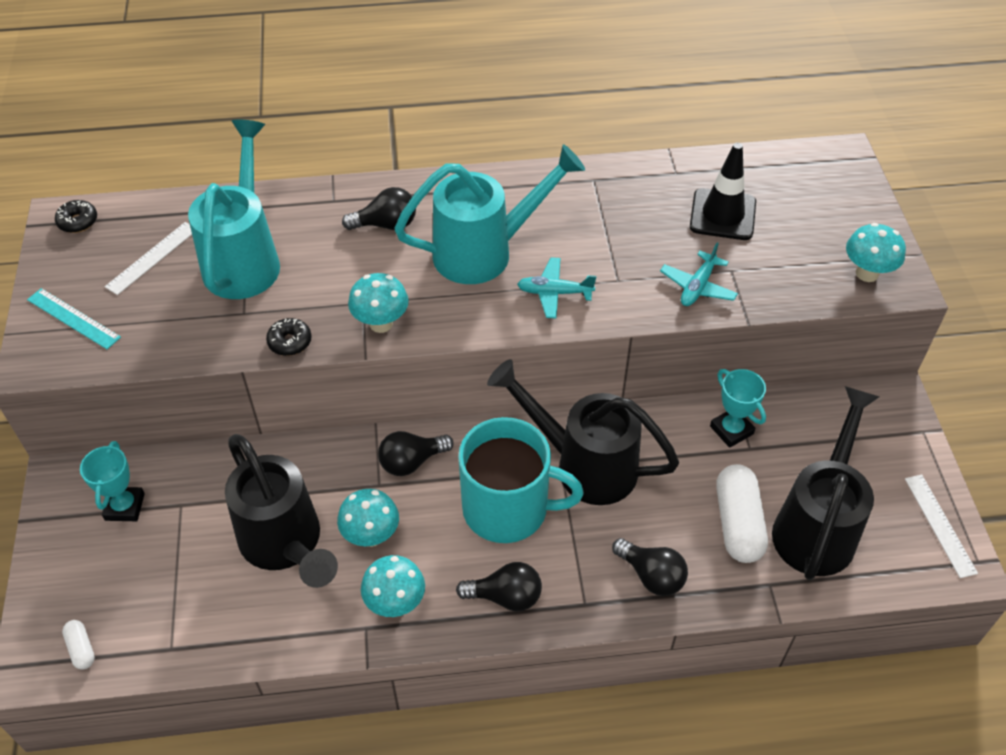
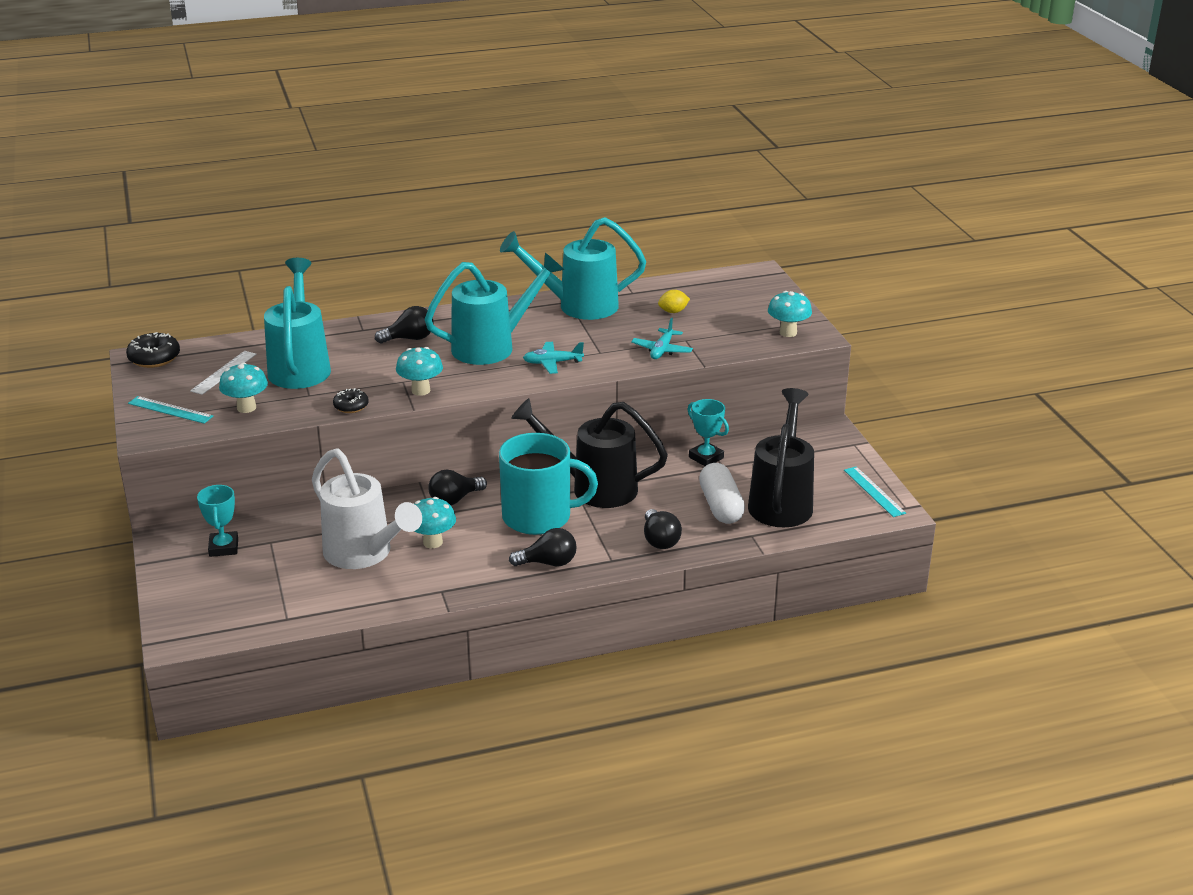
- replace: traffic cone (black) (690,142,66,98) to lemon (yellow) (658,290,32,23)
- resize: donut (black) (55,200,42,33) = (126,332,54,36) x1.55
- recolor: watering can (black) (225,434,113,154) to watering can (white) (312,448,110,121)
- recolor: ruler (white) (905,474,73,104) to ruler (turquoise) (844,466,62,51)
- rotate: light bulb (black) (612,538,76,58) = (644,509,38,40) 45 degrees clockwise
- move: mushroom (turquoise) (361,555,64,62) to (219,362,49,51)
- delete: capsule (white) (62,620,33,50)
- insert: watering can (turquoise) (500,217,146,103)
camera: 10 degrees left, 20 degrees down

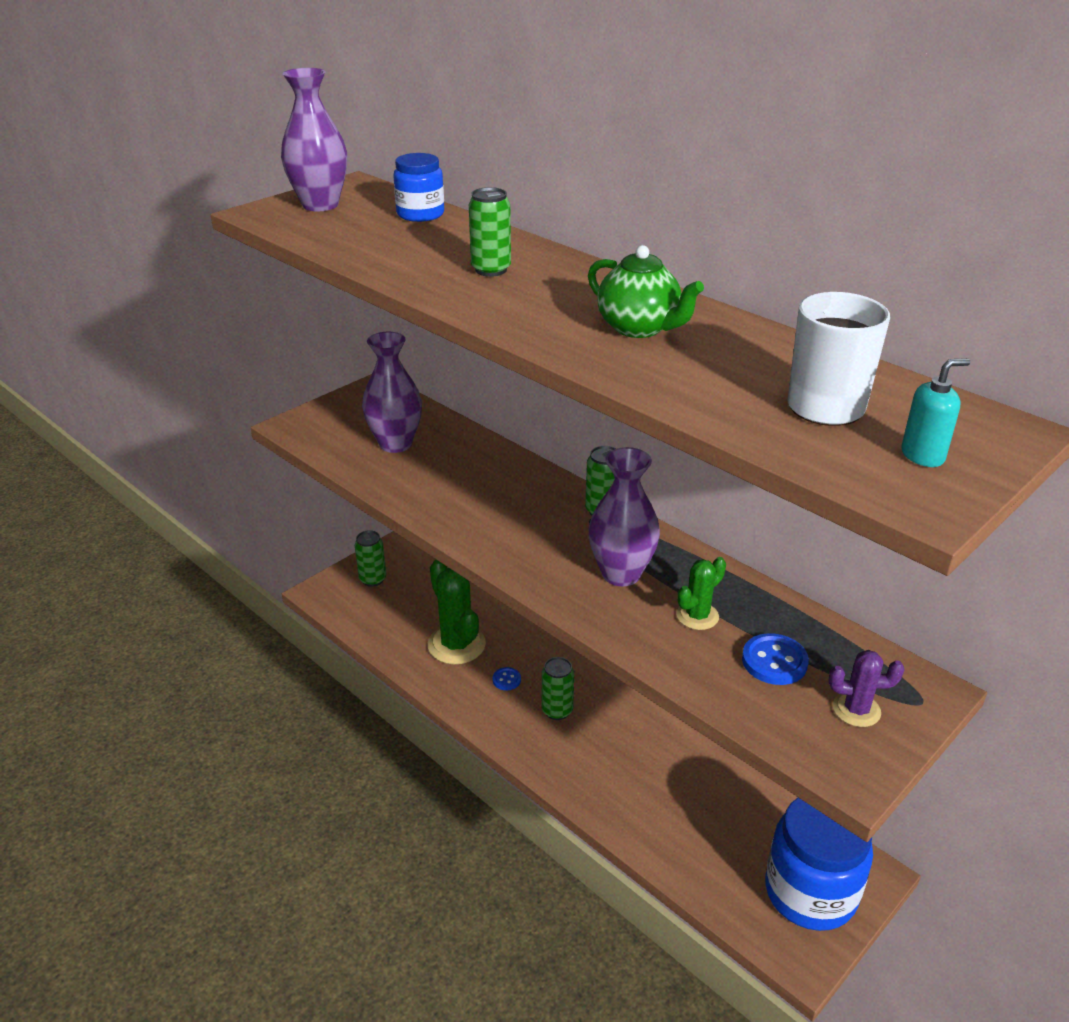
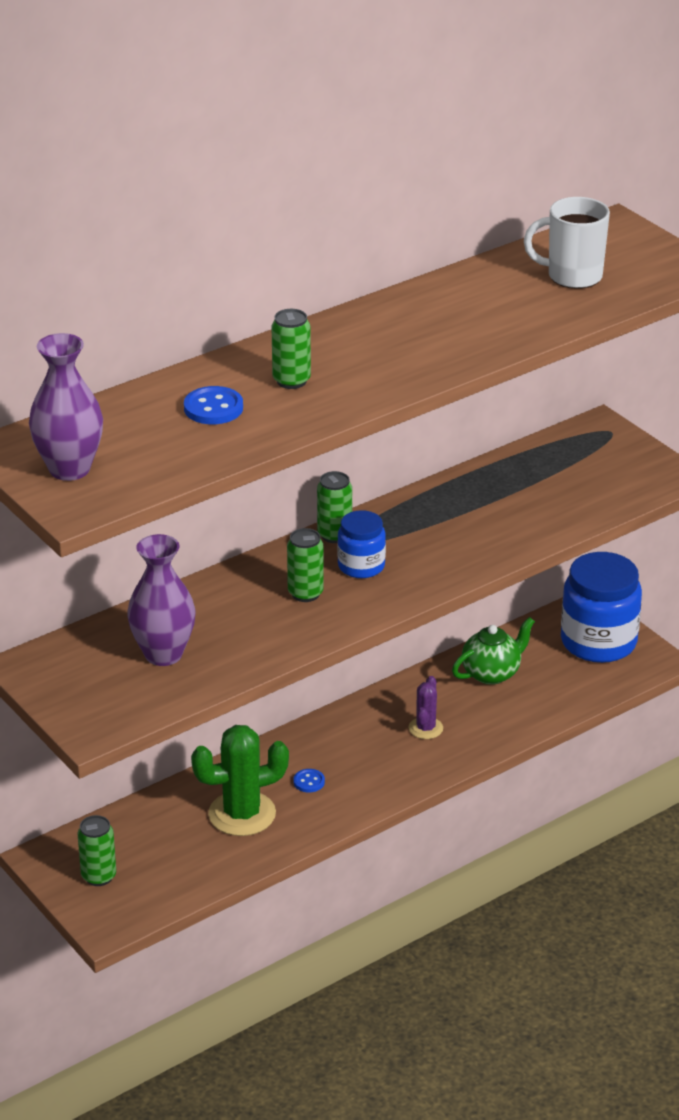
- move: jar (blue) (394,153,50,69) to (337,510,49,68)
- move: teapot (green) (588,245,116,93) to (452,617,83,68)
- delete: soap dispenser (turquoise) (902,358,68,109)
- delete: vase (purple) (588,447,72,139)
- delete: cactus (green) (676,557,50,73)
- move: button (blue) (742,633,67,52) to (184,386,59,38)
- move: cactus (purple) (829,650,76,77) to (408,676,35,63)
- move: can (green) (542,657,32,63) to (287,528,37,74)
camera: 80 degrees left, 0 degrees up

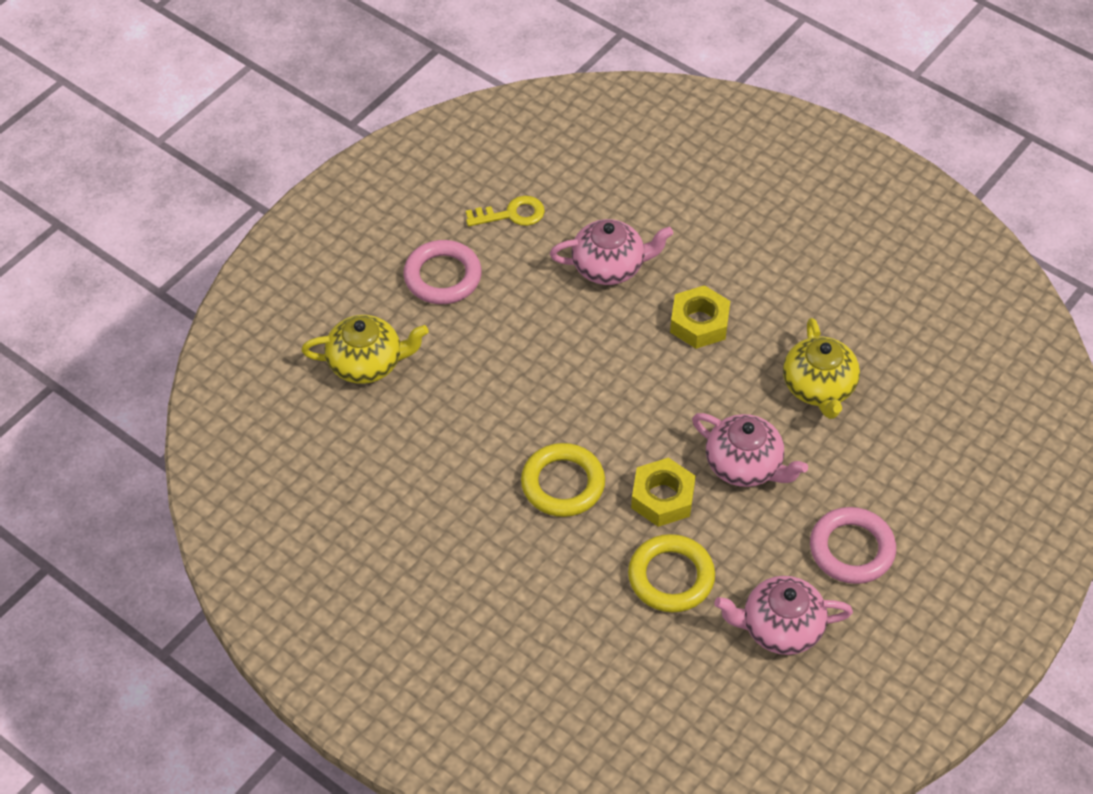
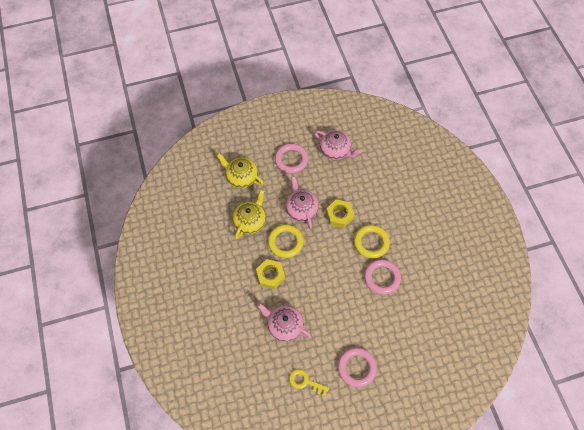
- move: teapot (yellow) (301,315,127,69) to (217,153,47,35)
- move: ring (yellow) (628,534,87,78) to (268,224,36,34)
- insert: ring (pink) (364,259,37,36)
camera: 145 degrees left, 10 degrees up

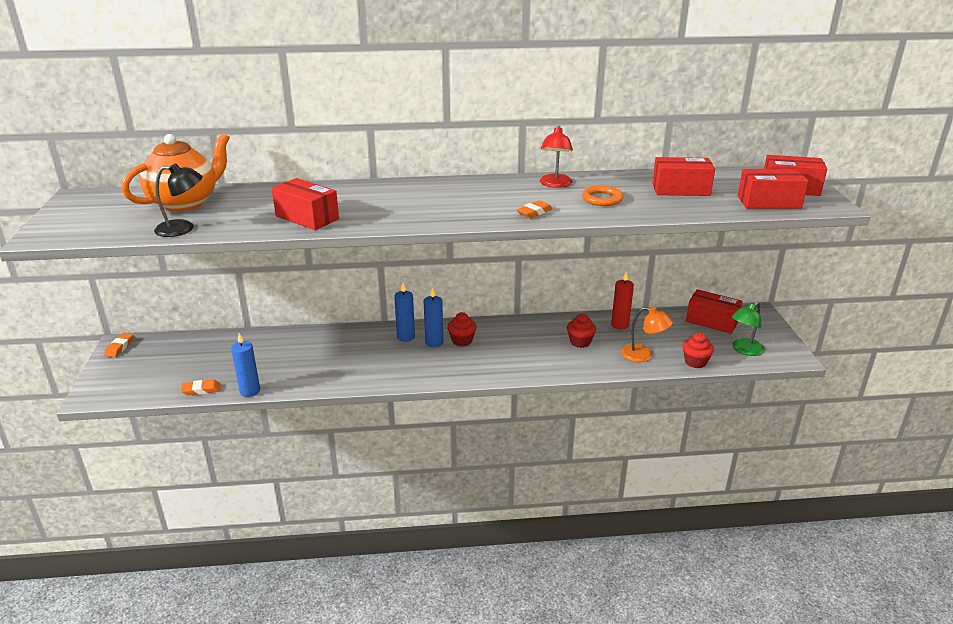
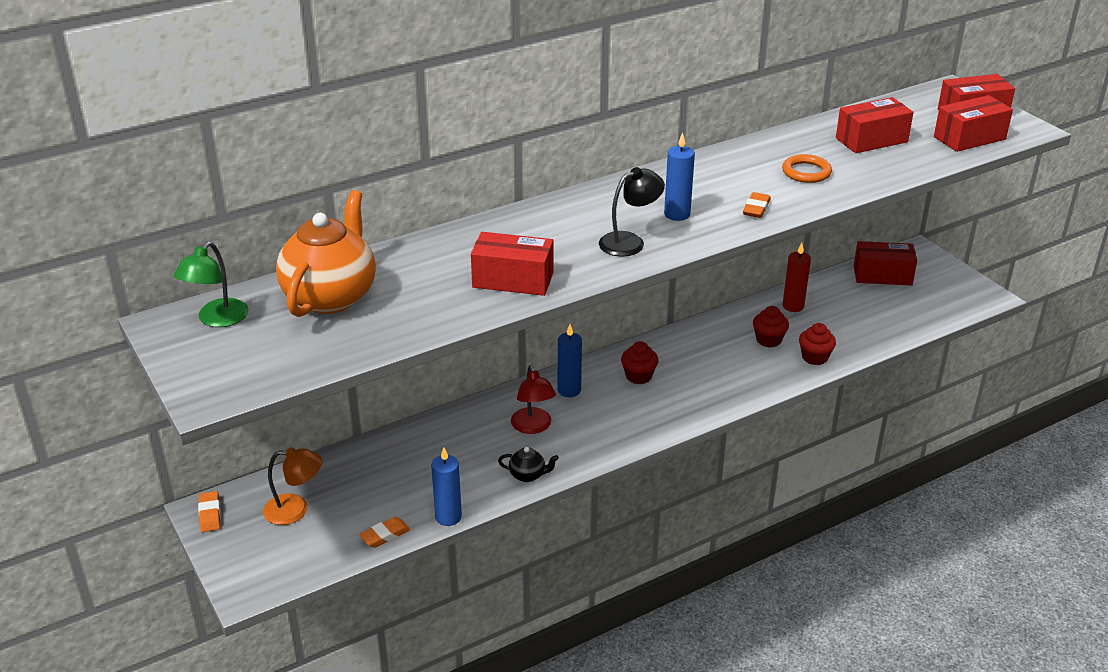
- move: lamp (red) (540,126,33,62) to (511,365,45,69)
- move: lamp (black) (154,163,49,74) to (599,167,66,90)
- move: candle (blue) (424,287,19,60) to (664,132,31,89)
- move: lamp (green) (732,302,33,54) to (174,242,75,85)
- move: lamp (orange) (621,307,52,55) to (263,447,59,78)
- move: cupcake (red) (683,333,31,35) to (799,323,37,42)
- insert: teapot (black) (498,447,61,35)
camera: 25 degrees left, 5 degrees up

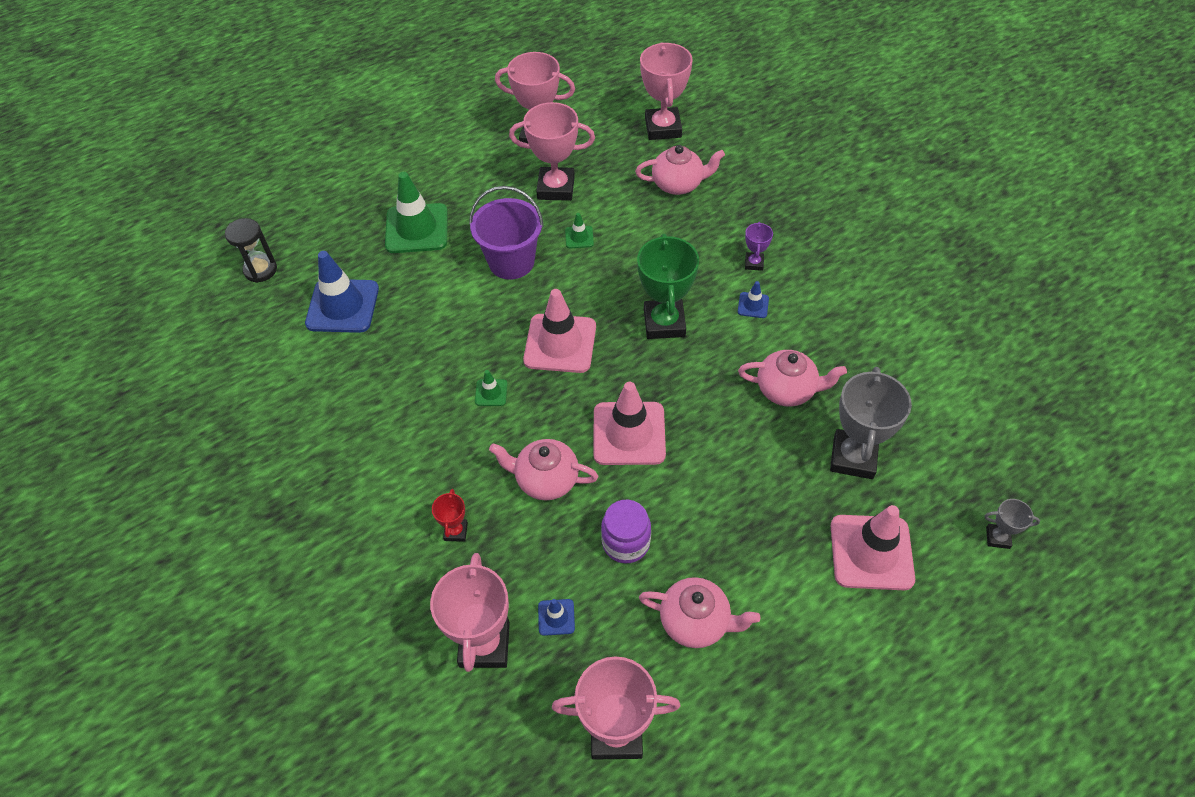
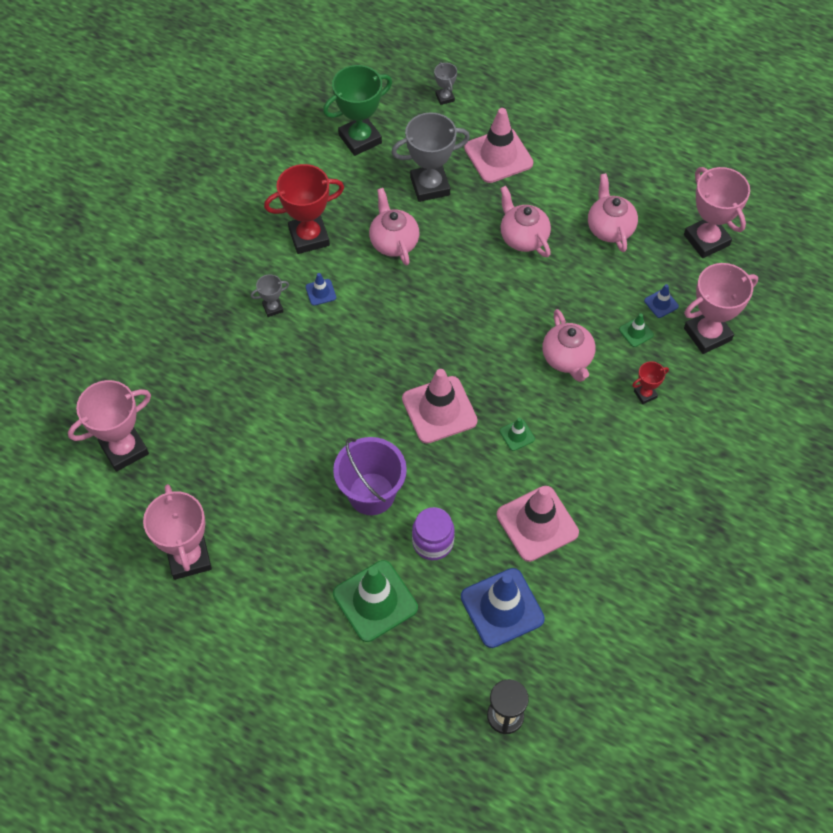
- delete: trophy (pink) (509,102,86,99)
- move: teapot (pink) (635,145,90,50) to (500,186,51,71)
- move: traffic cone (green) (565,213,29,35) to (619,313,35,34)
- recolor: trophy (purple) (745,222,28,49) to trophy (grey) (251,274,38,43)
- move: trophy (green) (637,234,62,105) to (323,65,69,91)
- move: traffic cone (pink) (593,382,73,83) to (497,486,82,76)
- move: jar (purple) (601,499,50,64) to (412,507,43,53)
- insert: trophy (red) (264,164,80,90)
camera: 120 degrees left, 5 degrees up

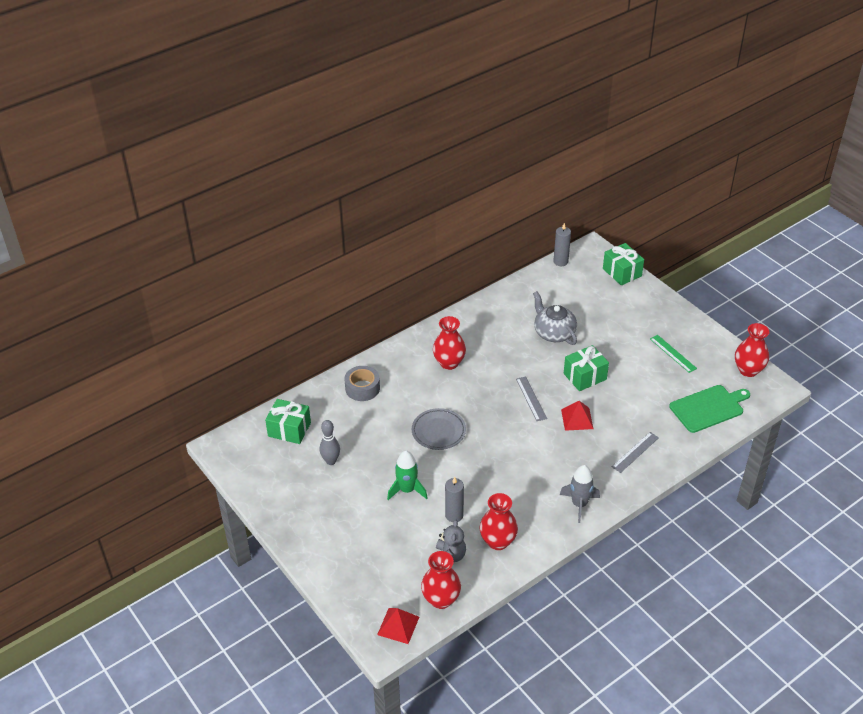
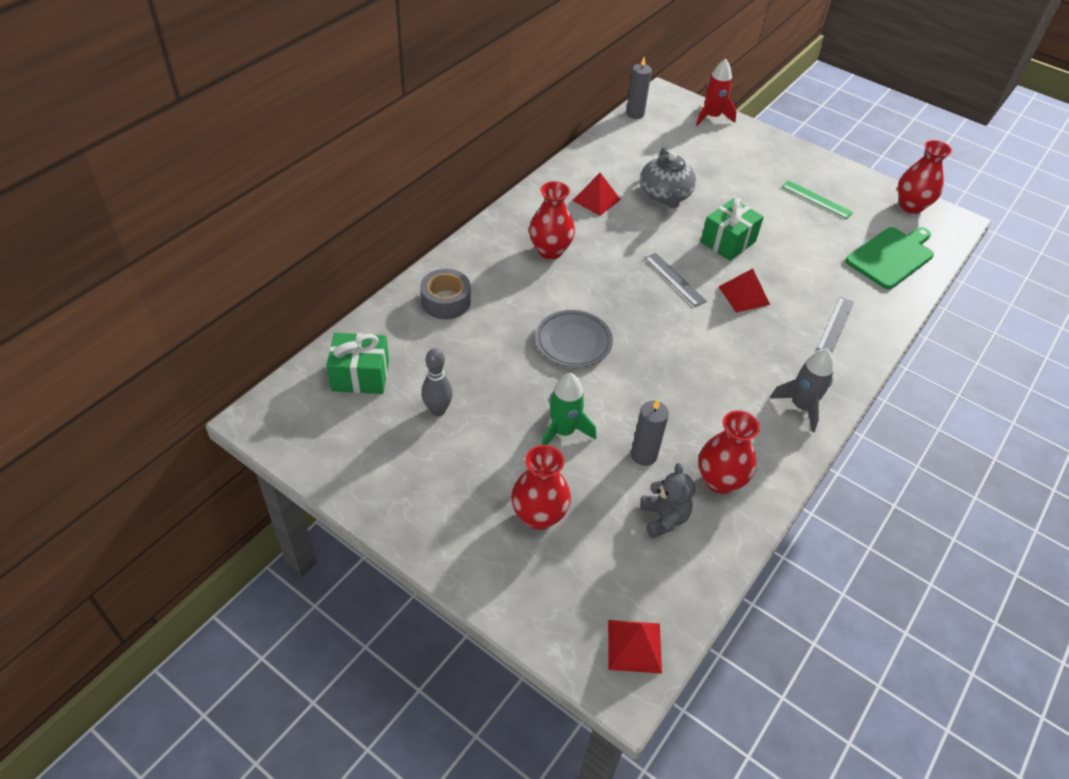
- replace: gift (green) (603,243,41,43) to rocket (red) (696,59,41,67)
- rotate: teapot (grey) (533,291,44,54) = (640,147,56,61) 135 degrees counterclockwise
- move: vase (red) (421,551,40,58) to (511,445,60,85)
- insert: pyramid (red) (572,173,49,43)
camera: 20 degrees left, 5 degrees up

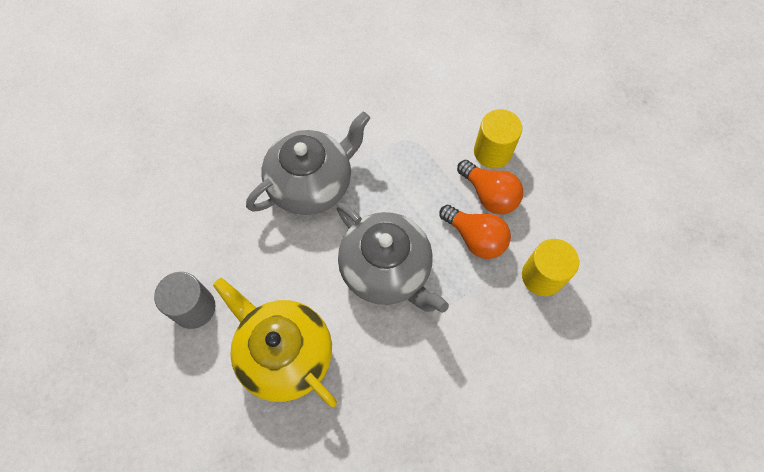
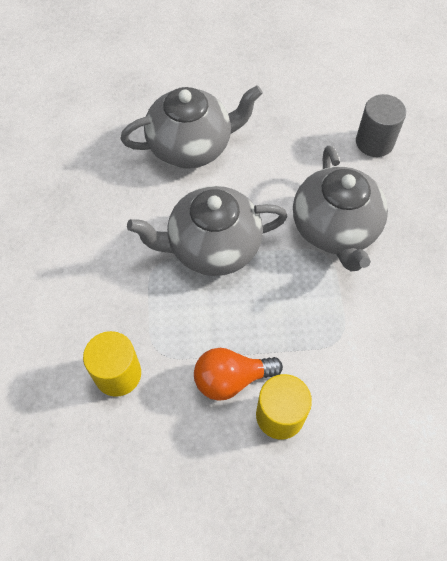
- delete: light bulb (orange) (439,205,72,54)
- move: cylinder (grey) (154,272,61,57) to (356,94,50,63)
- recolor: teapot (yellow) (213,278,124,129) to teapot (grey) (121,85,142,84)
camera: 120 degrees right, 5 degrees down

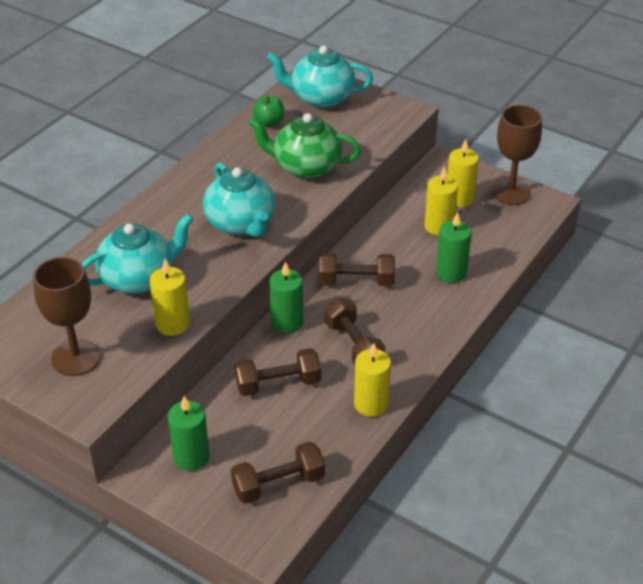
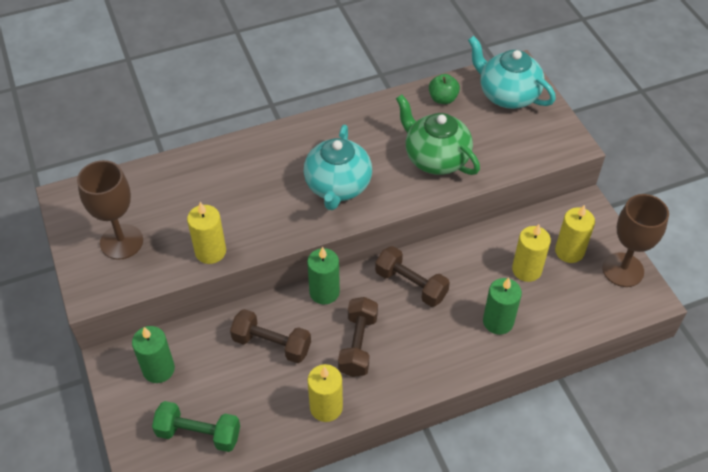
- delete: teapot (turquoise) (82,214,112,80)
- recolor: dumbbell (brown) (231,441,94,63) to dumbbell (green) (152,401,88,51)
camera: 35 degrees right, 10 degrees up

